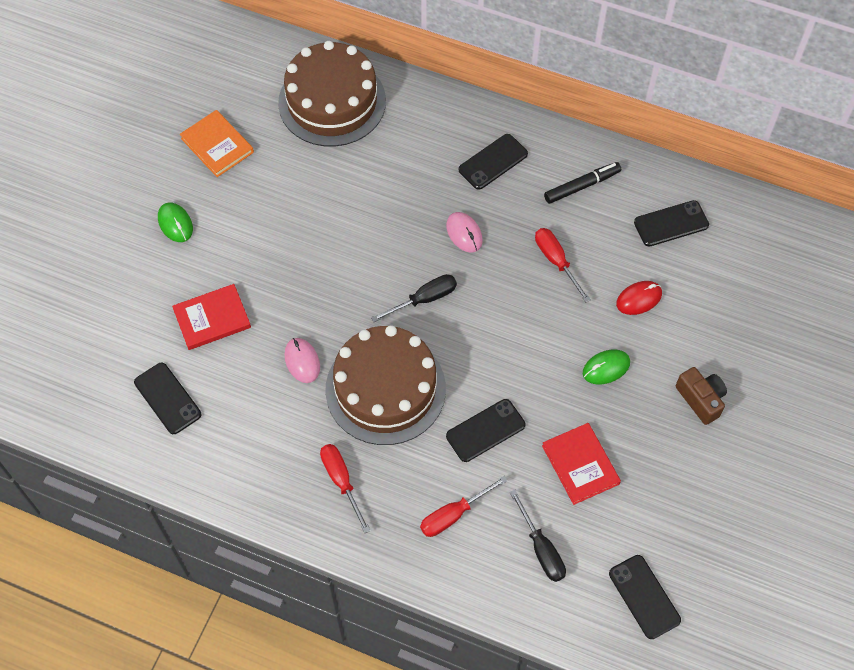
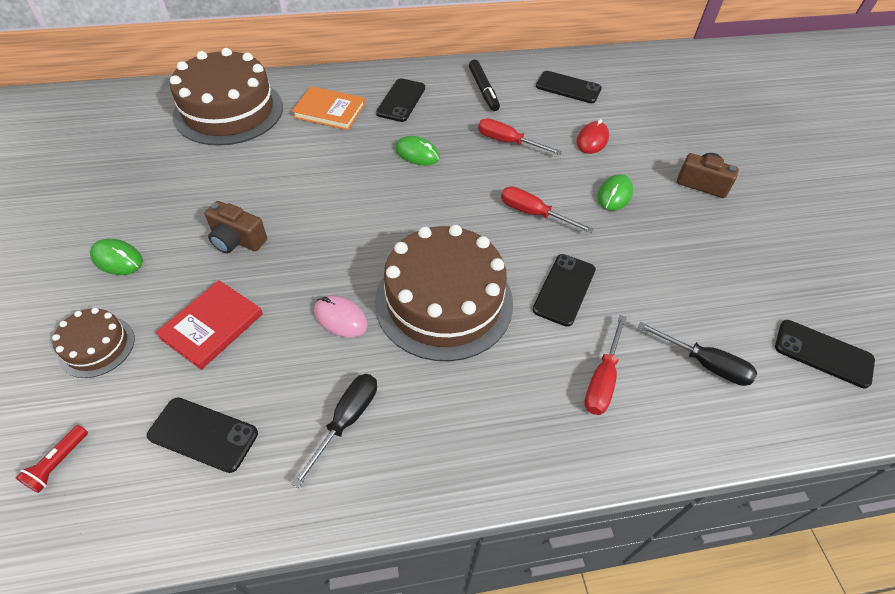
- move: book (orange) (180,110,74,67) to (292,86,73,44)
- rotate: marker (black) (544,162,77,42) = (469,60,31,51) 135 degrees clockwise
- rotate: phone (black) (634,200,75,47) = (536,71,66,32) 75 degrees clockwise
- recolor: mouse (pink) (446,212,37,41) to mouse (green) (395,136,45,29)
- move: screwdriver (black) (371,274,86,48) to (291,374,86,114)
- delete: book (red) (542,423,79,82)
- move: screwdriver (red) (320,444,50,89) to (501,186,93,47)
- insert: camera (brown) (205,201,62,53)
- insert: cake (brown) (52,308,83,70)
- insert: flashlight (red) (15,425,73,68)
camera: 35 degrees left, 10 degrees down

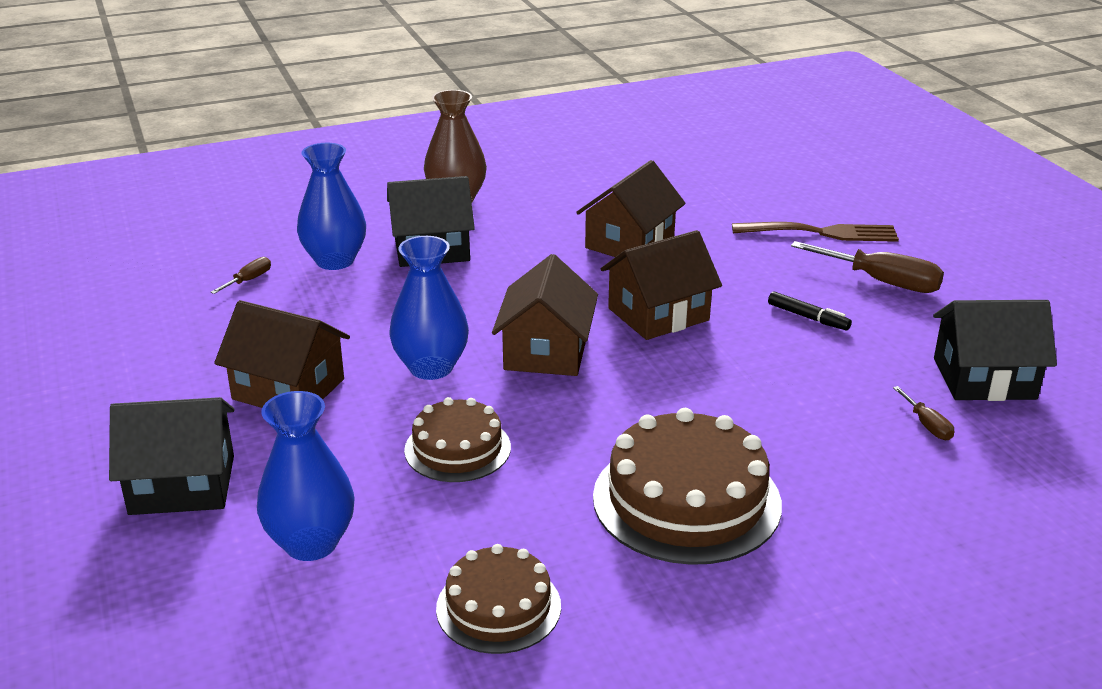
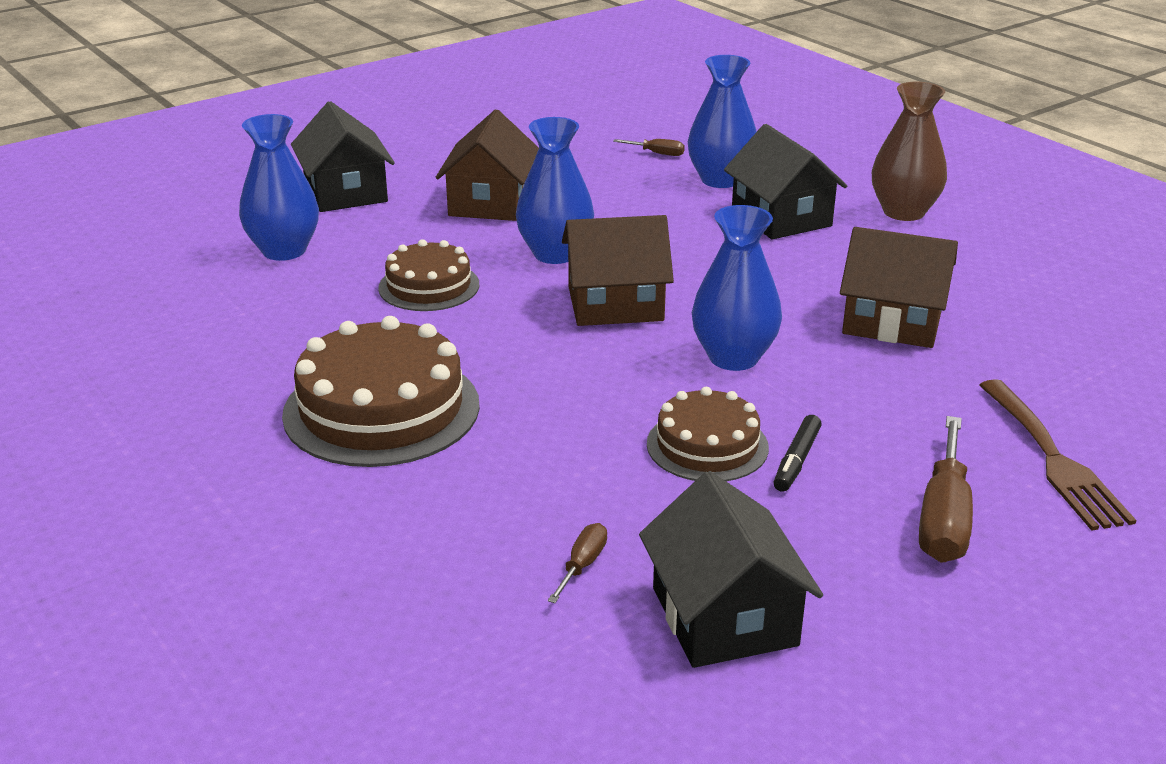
- replace: house (brown) (601,230,121,110) to vase (blue) (692,205,90,166)
- rotate: screwdriver (brown) (893,386,61,54) = (548,523,59,80) 150 degrees clockwise
- move: cake (brown) (436,544,125,110) to (647,387,122,94)
camera: 75 degrees right, 0 degrees up

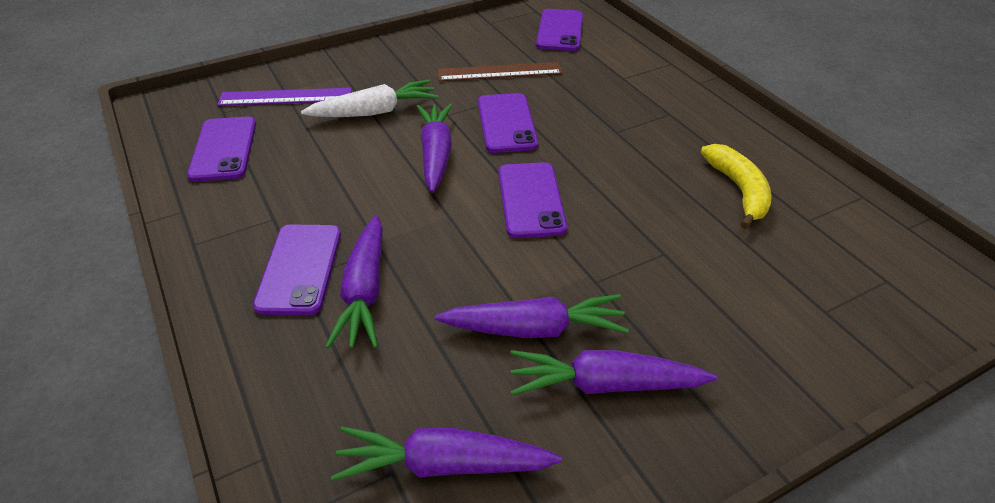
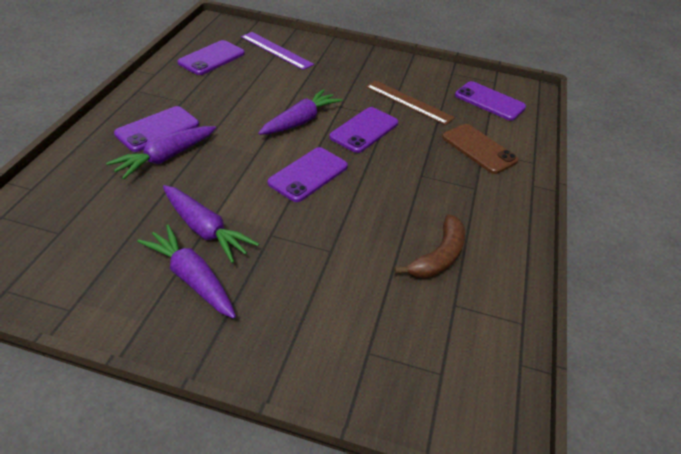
- rotate: phone (purple) (536,9,47,42) = (455,81,71,40) 75 degrees clockwise
- delete: carrot (white) (301,80,138,37)
- recolor: banana (yellow) (701,144,71,85) to banana (brown) (394,214,71,64)
- delete: carrot (purple) (331,427,231,54)
- insert: phone (brown) (442,124,76,50)
camera: 40 degrees right, 0 degrees up

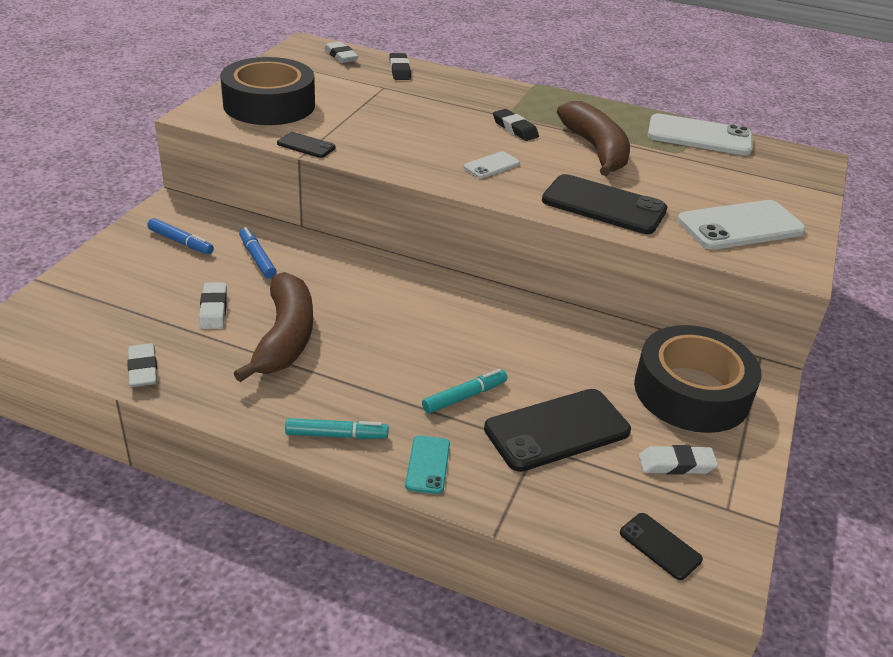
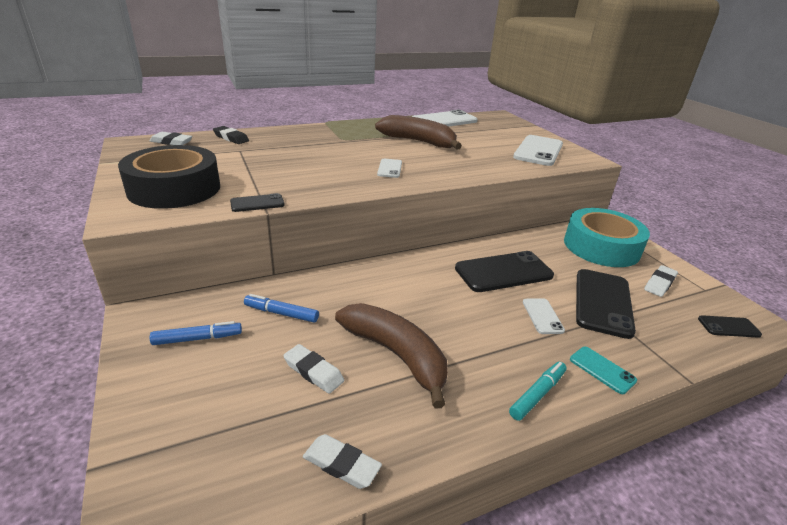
- delete: eraser (black) (493,109,46,32)
- move: phone (black) (542,174,125,60) to (455,251,99,41)
- recolor: tape (black) (634,325,127,108) to tape (turquoise) (564,208,86,59)
- replace: marker (turquoise) (422,369,85,45) to phone (white) (523,298,42,36)
camera: 45 degrees left, 5 degrees down

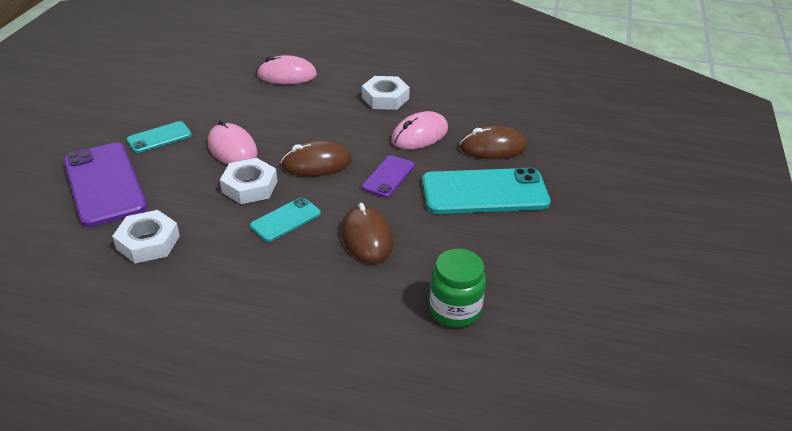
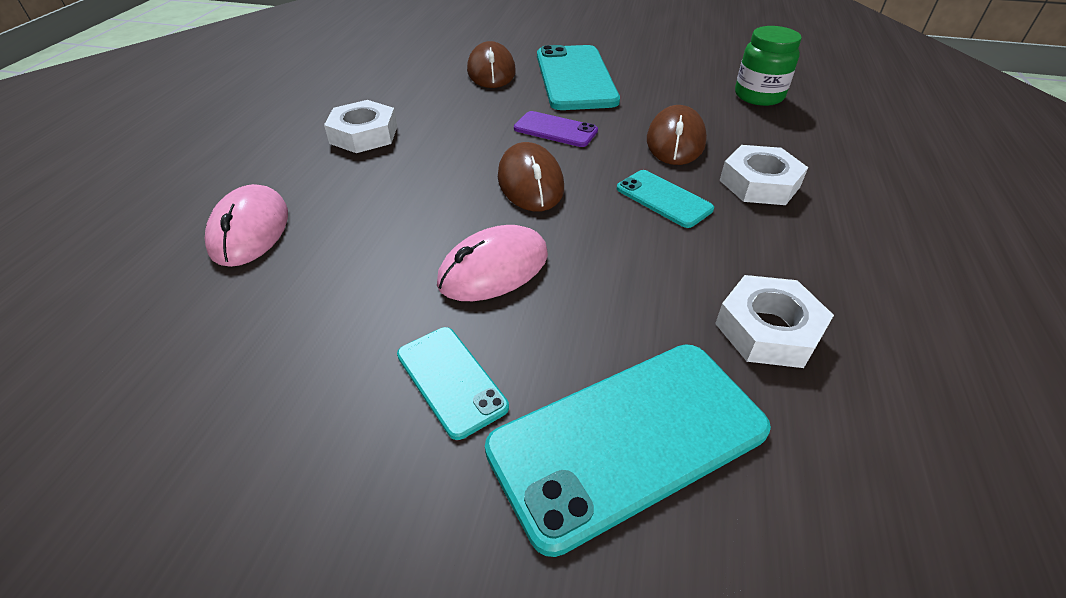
- delete: mouse (pink) (391,111,57,38)
- recolor: phone (purple) (63,143,84,84) to phone (turquoise) (485,344,286,213)
- move: nut (white) (220,158,57,46) to (720,145,88,60)
- rotate: mouse (brown) (341,203,52,61) = (647,105,60,60) 60 degrees counterclockwise
camera: 90 degrees left, 5 degrees up

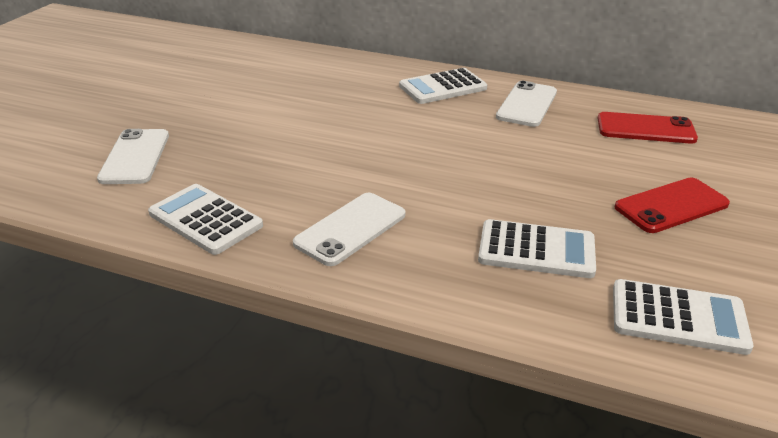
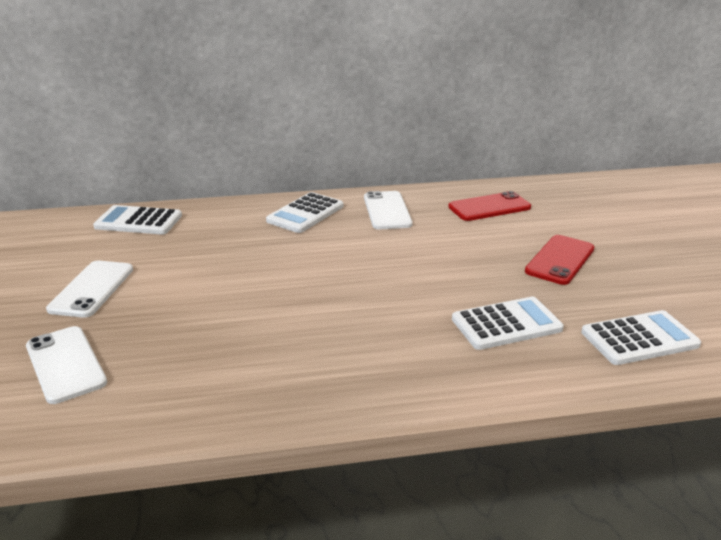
- move: calculator (white) (148,184,115,71) to (93,205,89,30)
- move: phone (white) (293,193,112,73) to (46,261,87,57)
camera: 30 degrees left, 5 degrees down

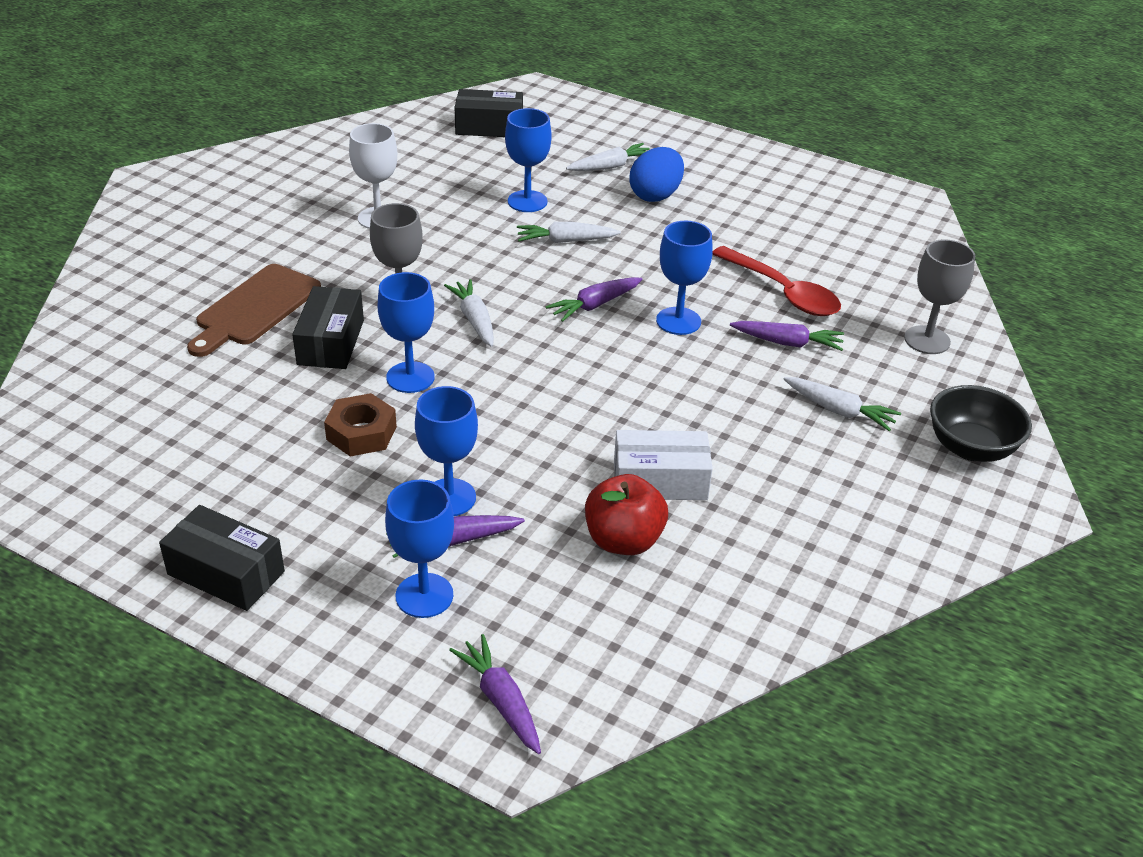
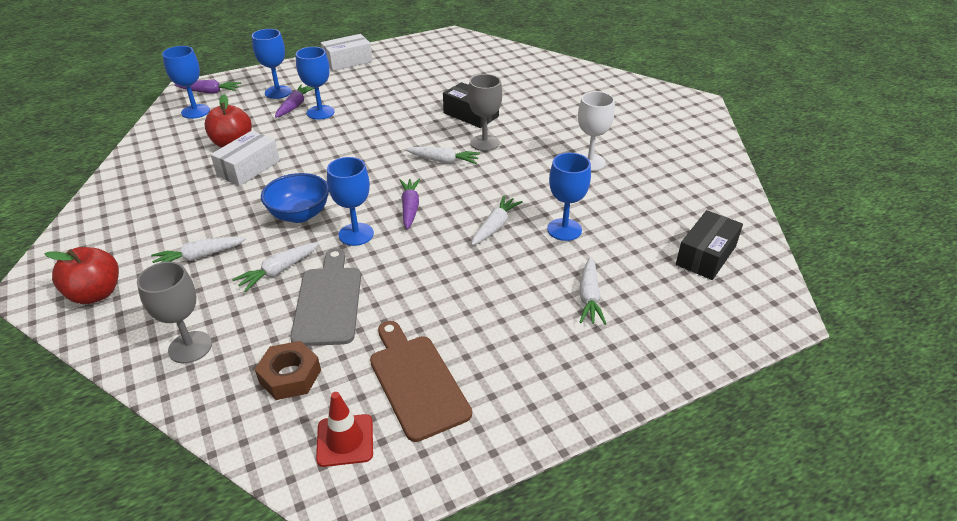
- delete: egg (blue) (629,147,55,55)
- replace: spoon (red) (712,246,129,70) to cutting board (grey) (290,248,71,98)
- move: cutting board (brown) (187,264,134,93) to (370,321,102,121)
- move: goblet (blue) (378,272,57,121) to (162,46,48,73)
- recolor: carrot (purple) (730,321,114,30) to carrot (white) (232,242,87,50)
- replace: bowl (black) (930,385,102,77) to apple (red) (45,247,74,57)
- move: nut (brown) (324,393,73,63) to (255,341,66,59)
- recolor: box (black) (159,505,126,106) to box (white) (321,34,52,37)
- insert: bowl (blue) (261,173,68,50)
- insert: traffic cone (red) (316,392,57,75)
camera: 125 degrees right, 0 degrees up

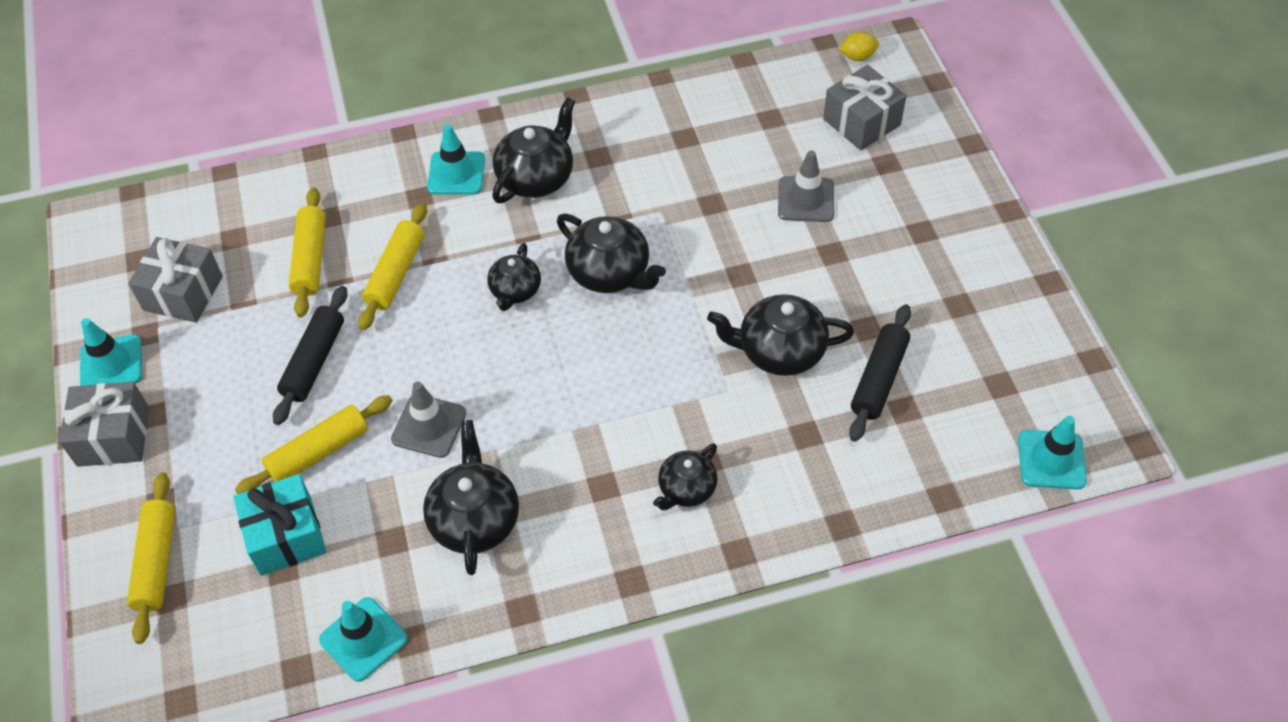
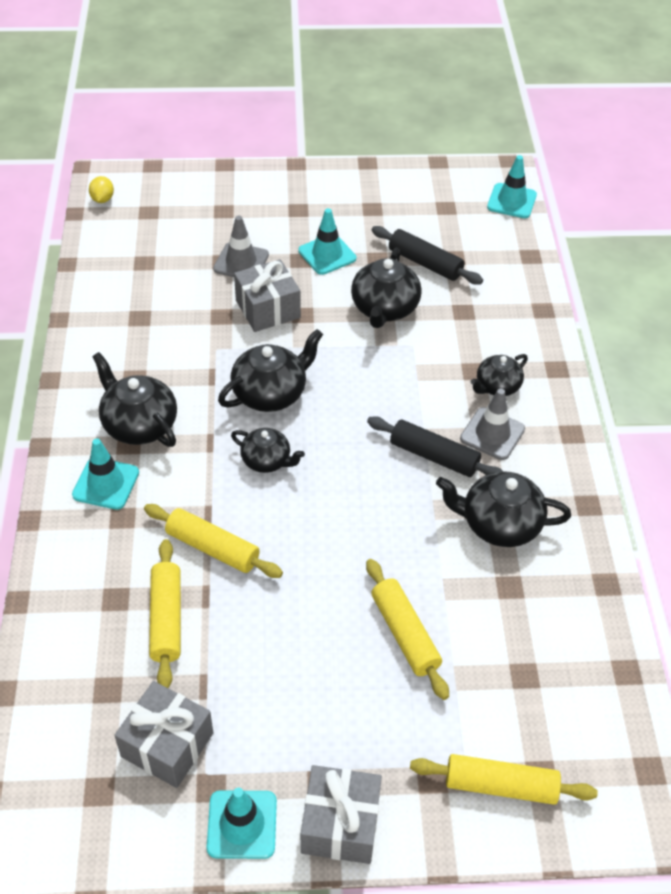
- move: gift (grey) (823,65,83,85) to (234,259,67,73)
- rotate: rolling pin (yellow) (289,188,37,129) = (149,539,32,149) 75 degrees clockwise
- move: rolling pin (black) (273,286,75,139) to (367,416,135,61)
- move: traffic cone (grey) (391,382,75,76) to (460,388,65,72)
- rotate: teapot (black) (653,443,65,67) = (471,354,57,42) 90 degrees clockwise
- delete: gift (turquoise) (233,474,94,102)
- move: traffic cone (turquoise) (319,597,88,85) to (298,208,58,67)
camera: 80 degrees left, 5 degrees down

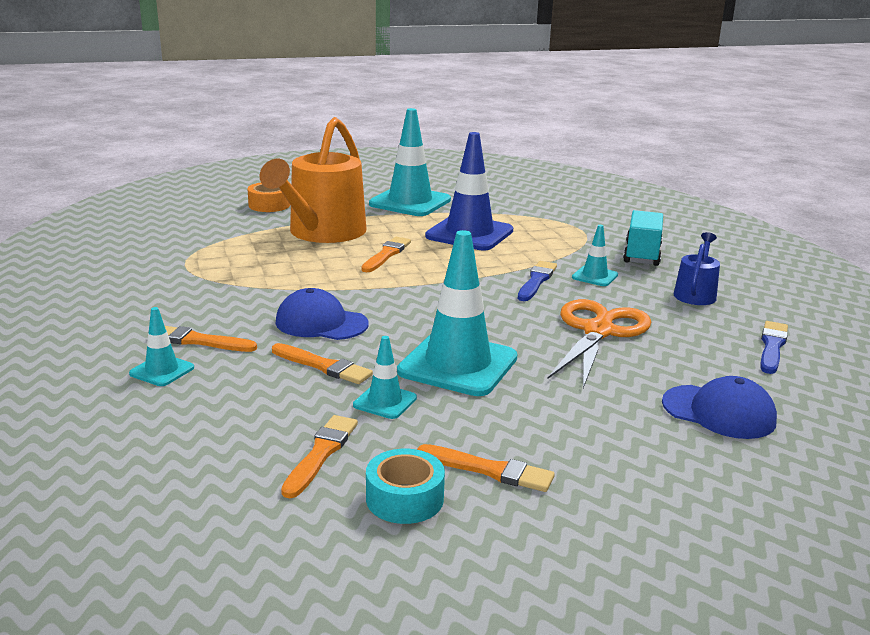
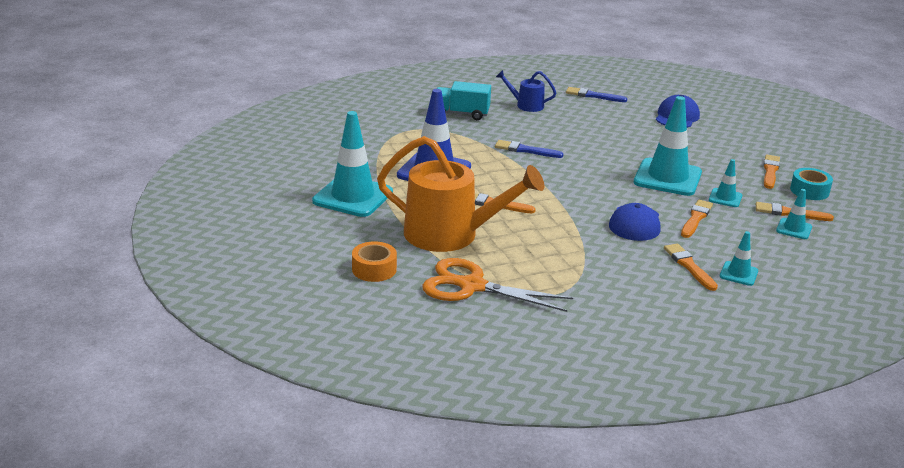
- move: traffic cone (turquoise) (572,225,46,61) to (776,189,36,50)
- move: scissors (orange) (548,299,103,89) to (422,258,151,54)
- rotate: brush (orange) (165,326,92,26) = (664,243,54,48) 150 degrees clockwise
camera: 95 degrees left, 5 degrees up

